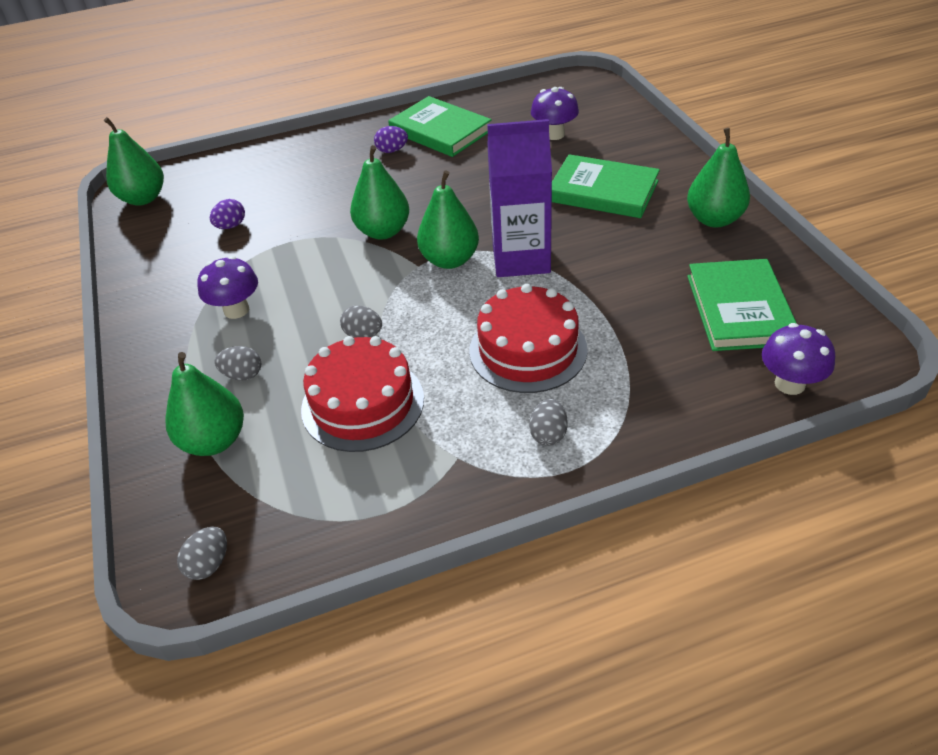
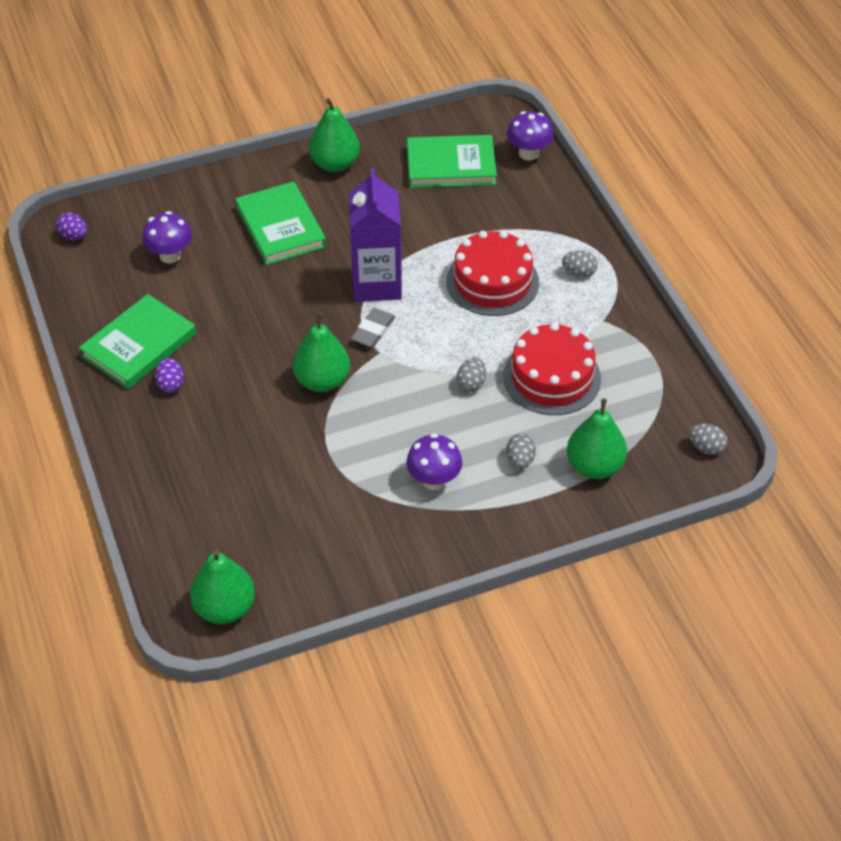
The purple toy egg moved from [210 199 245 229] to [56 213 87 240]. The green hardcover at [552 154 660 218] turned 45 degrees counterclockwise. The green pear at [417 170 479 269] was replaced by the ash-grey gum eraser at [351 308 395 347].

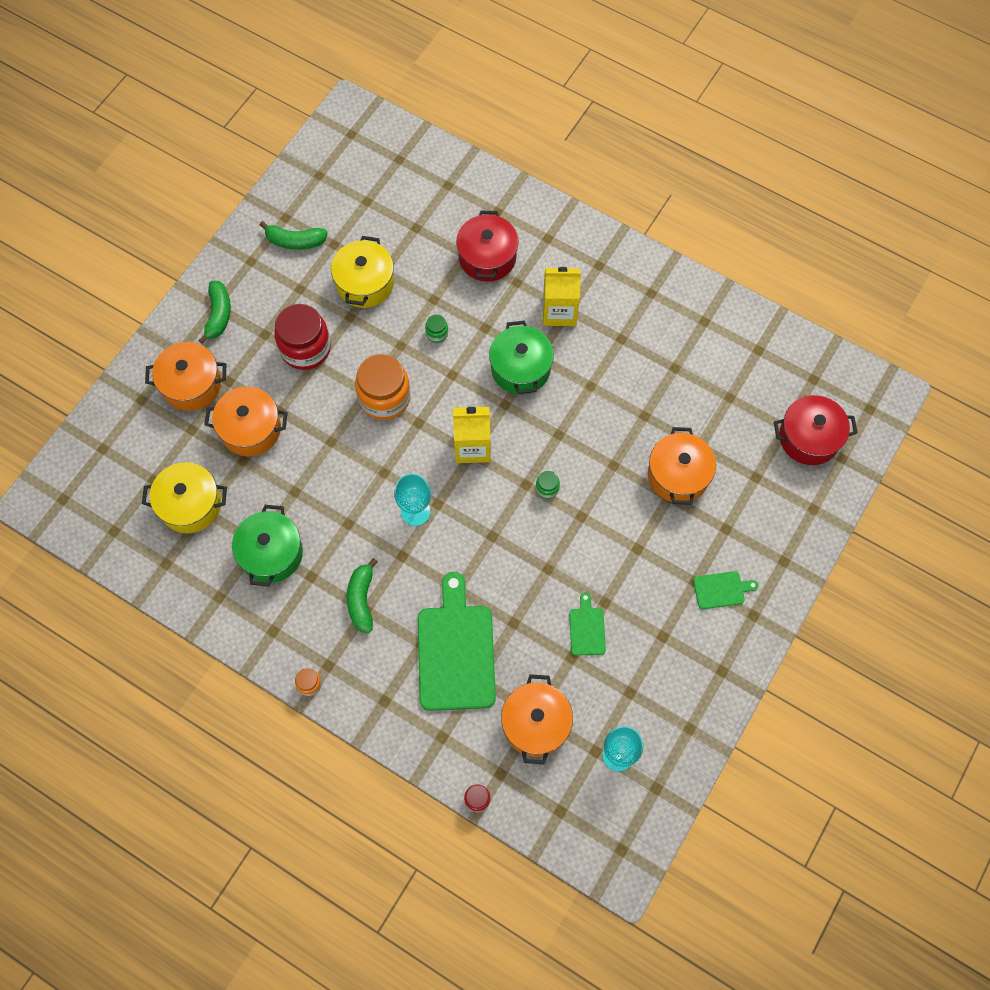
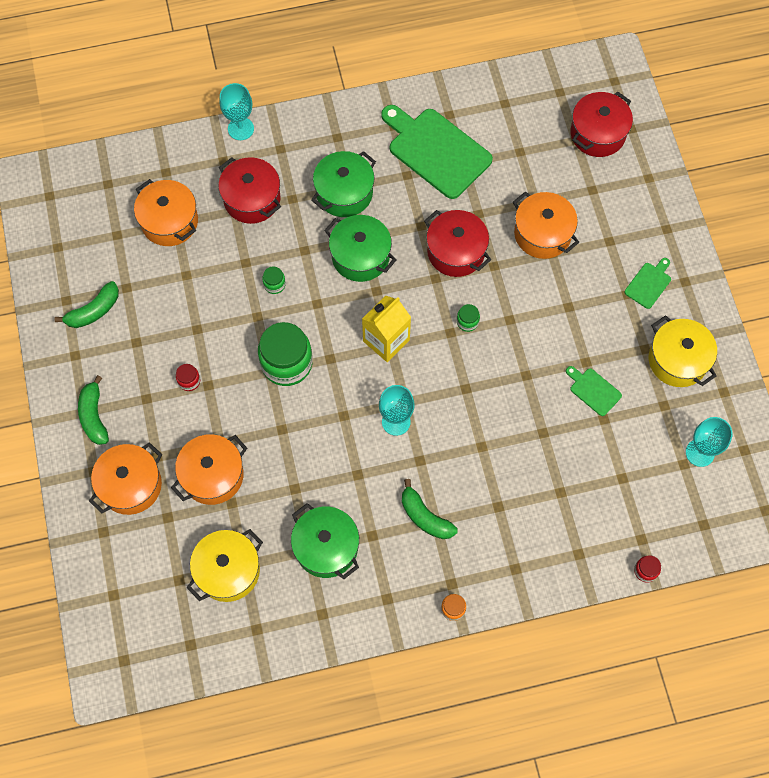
The green banana fruit at [198 281 231 344] turned 150 degrees counterclockwise. The bright orange cooking pot moved from [501 674 573 764] to [134 179 198 246]. The scarlet preserve jar at [274 304 331 370] changed to 0.44 times the size. The aqua chalice at [219 83 254 140] appeared. The bright orange preserve jar at [355 354 411 420] became the green preserve jar at [258 322 313 386]. The golden milk carton at [543 267 581 326] was replaced by the green cooking pot at [311 151 376 217]. The green bread board moved from [418 572 496 711] to [381 105 493 199]. The scarlet cooking pot at [424 210 491 277] appeared. The golden cooking pot moved from [331 236 394 308] to [649 315 717 387].

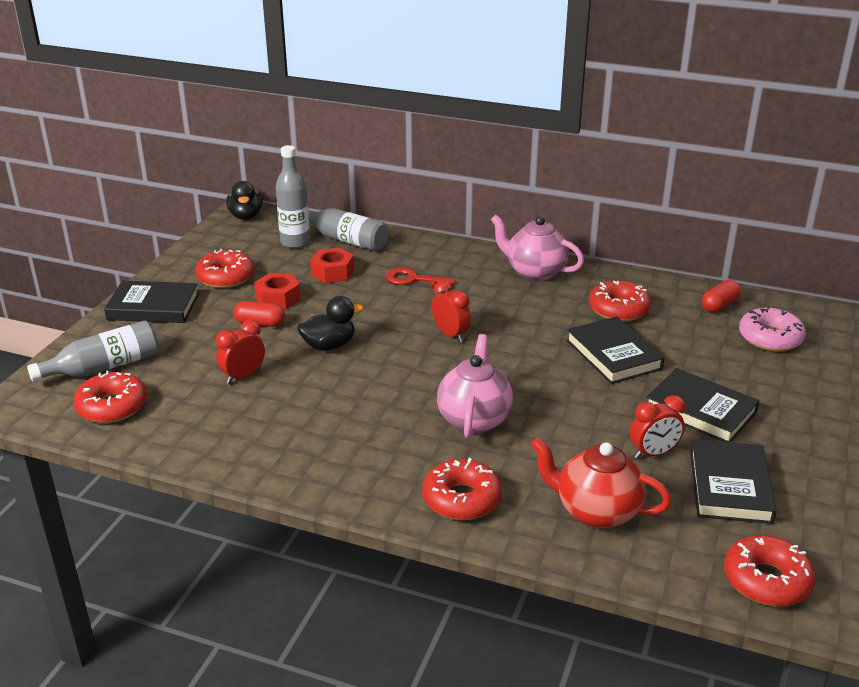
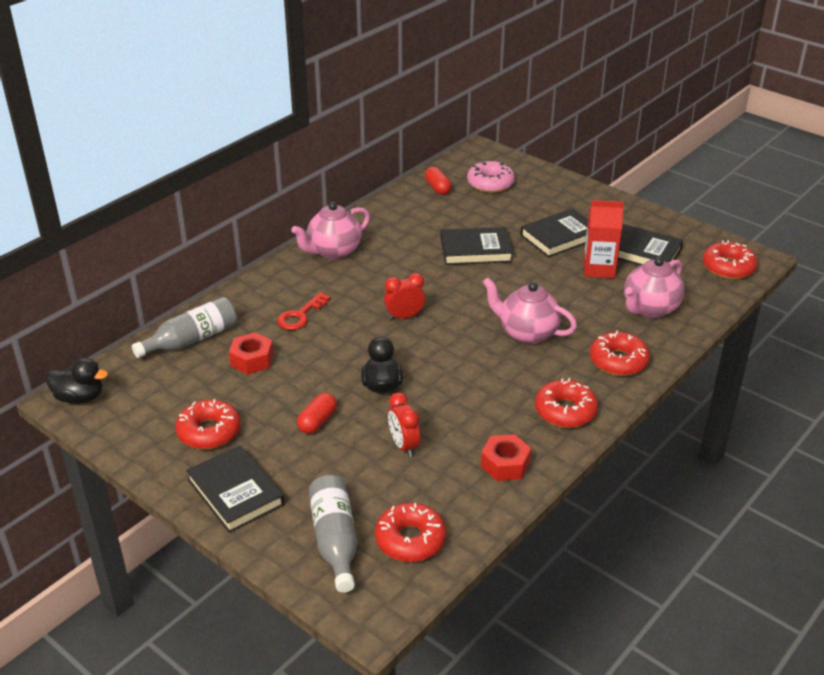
The black hardcover at [104 281 199 323] turned 60 degrees counterclockwise. The scarlet hex nut moved from [254 273 301 309] to [481 434 531 481]. The scarlet glazed donut moved from [589 280 651 322] to [535 378 598 428]. The scarlet bedside clock at [630 395 685 459] was replaced by the scarlet milk carton at [583 200 624 278]. The scarlet teapot at [531 437 672 529] became the rosy teapot at [624 257 684 318]. The ash-grey flask at [276 145 310 248] disappeared.

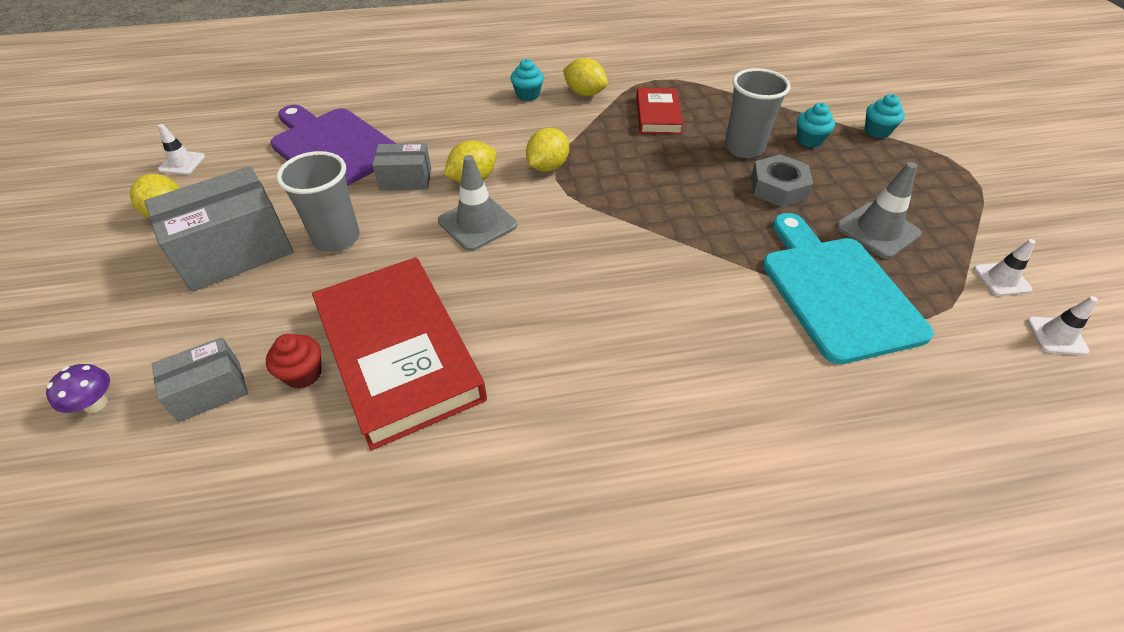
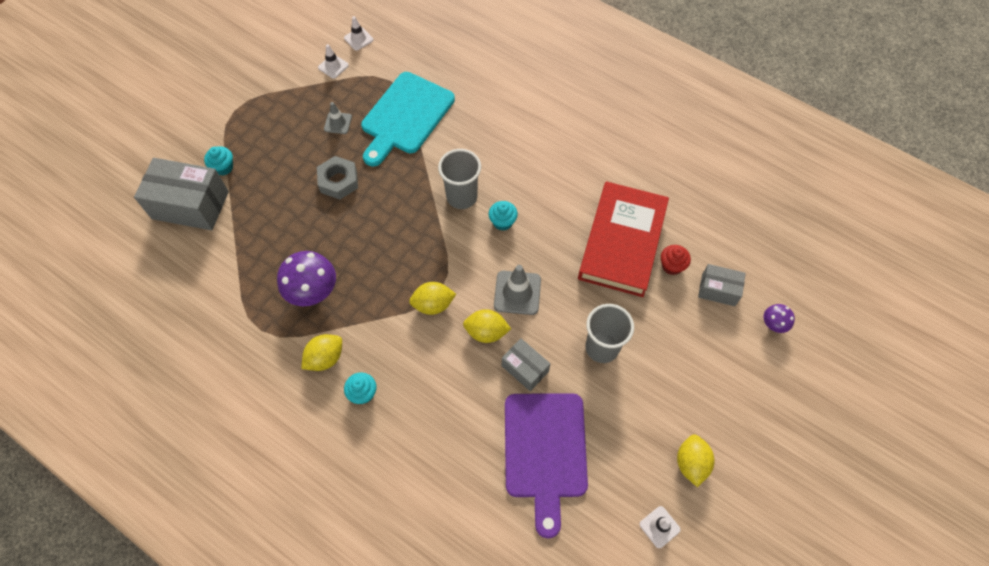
The ash-grey box moved from [144 166 294 292] to [134 158 229 230]. The scarlet hardcover at [636 88 683 134] was replaced by the purple fungus at [277 251 336 306]. The golden toy lemon at [563 58 608 96] turned 60 degrees clockwise. The ash-grey safety cone at [836 162 921 259] changed to 0.61 times the size. The ash-grey beaker moved from [725 68 791 158] to [438 149 481 209]. The aqua fairy cake moved from [797 103 835 147] to [489 201 518 231].

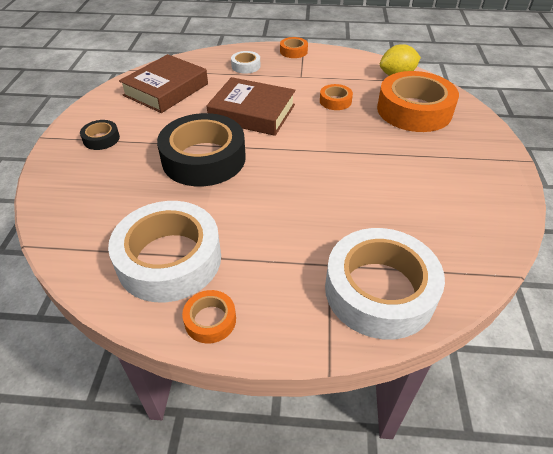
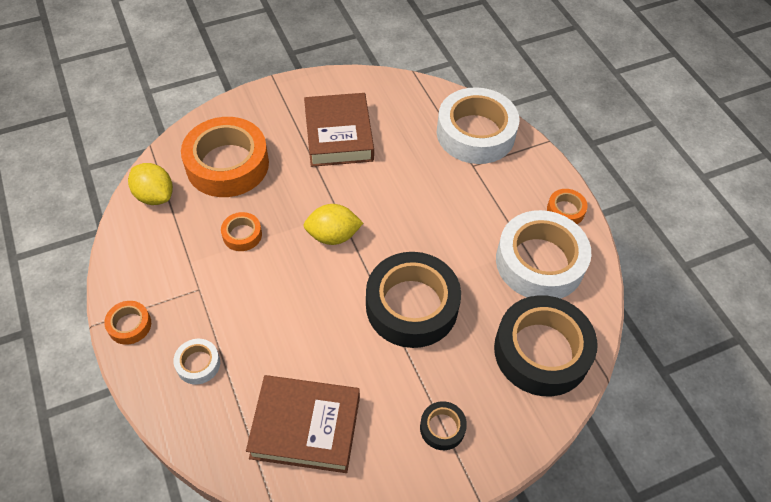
The golden toy lemon at [303 204 363 245] appeared. The russet hardcover moved from [207 77 296 136] to [304 93 374 167]. The black sticky tape at [494 295 598 397] appeared.

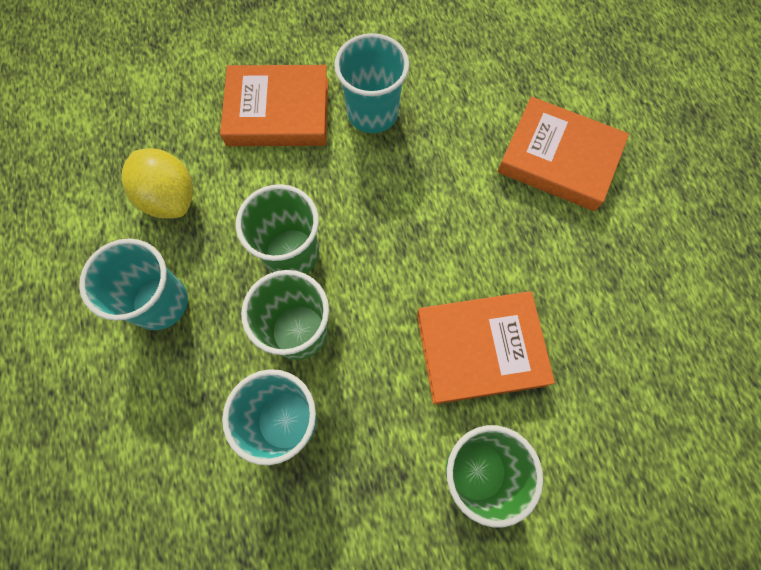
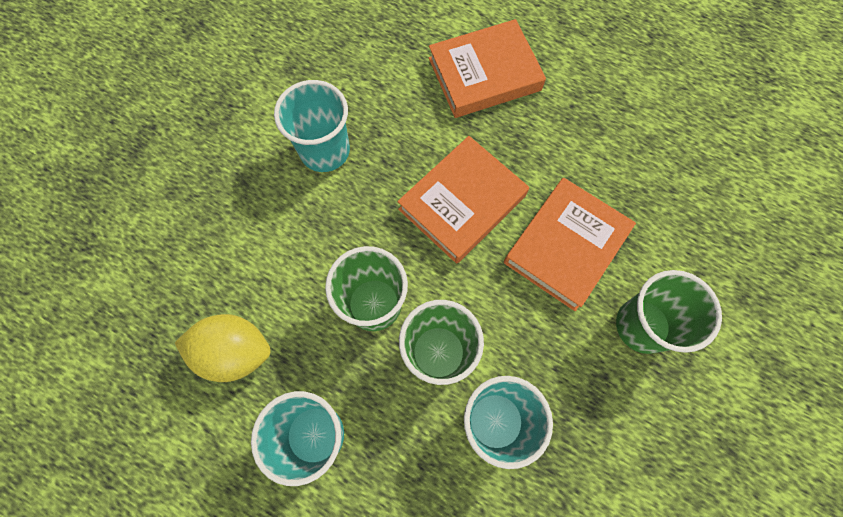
The bright orange hardcover moved from [220 65 328 146] to [397 136 529 264].

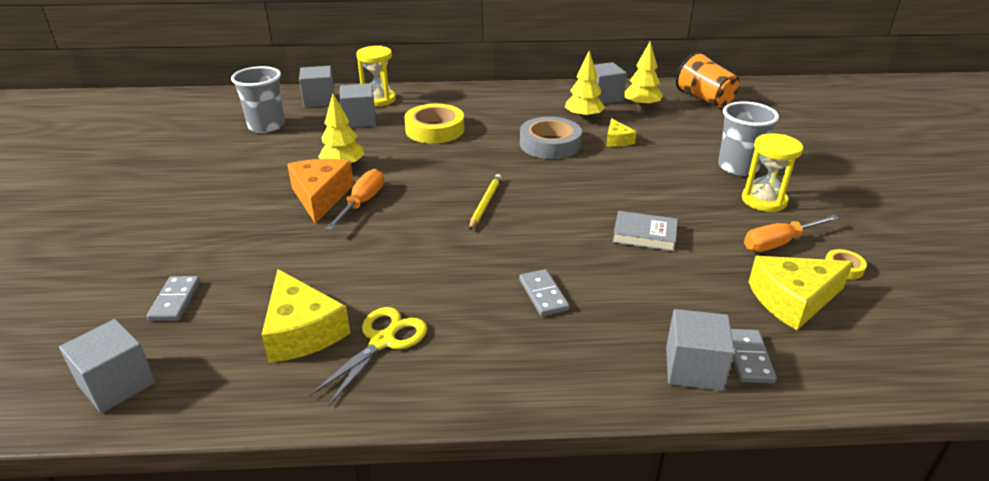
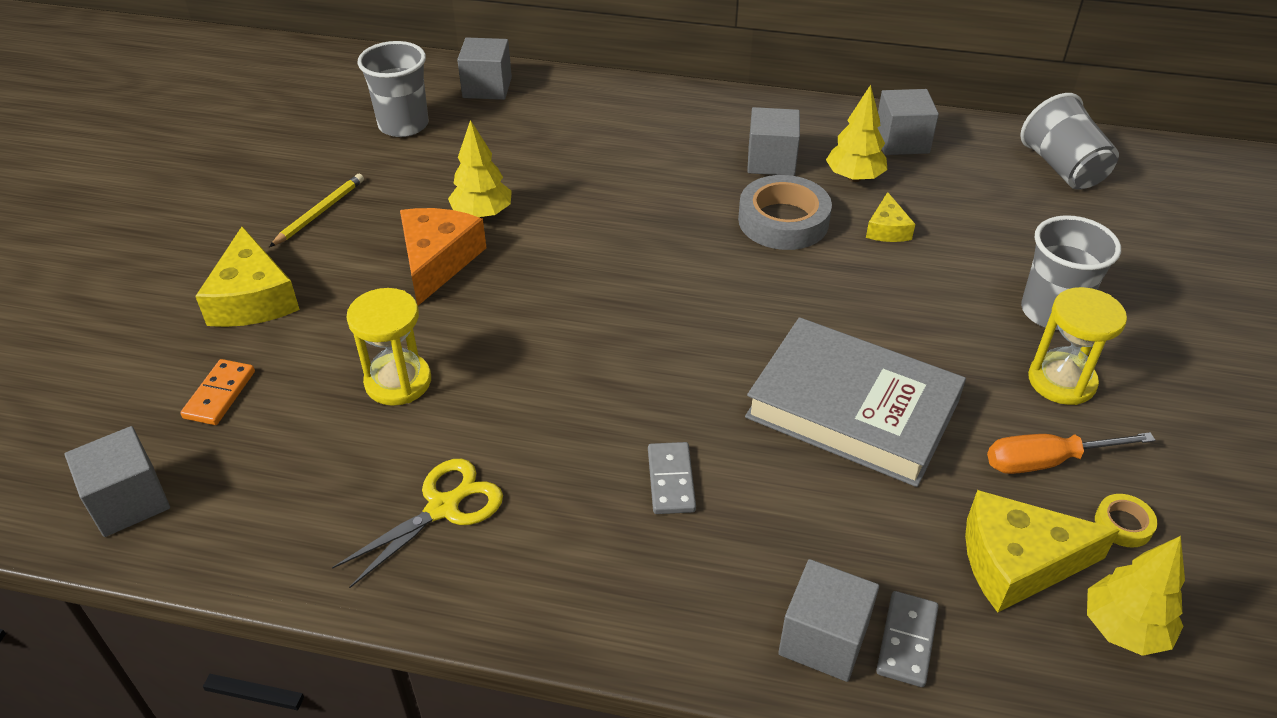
The ash-grey domino tile at [147 276 200 321] became the bright orange domino tile at [180 359 255 425]. The golden piece of cheese moved from [262 269 350 363] to [195 226 300 327]. The golden pencil moved from [469 174 502 230] to [269 174 364 247]. The golden sandglass moved from [356 46 396 107] to [347 288 431 406]. The ash-grey hardcover at [613 211 678 251] changed to 2.08 times the size. The ash-grey solid cube moved from [339 84 376 128] to [747 107 800 176]. The bright orange beaker at [676 51 740 107] became the ash-grey beaker at [1020 93 1119 190]. The golden fir tree moved from [624 41 663 109] to [1087 536 1185 656]. The bright orange hand screwdriver at [325 169 384 230] disappeared. The golden sticky tape at [404 104 464 144] disappeared.

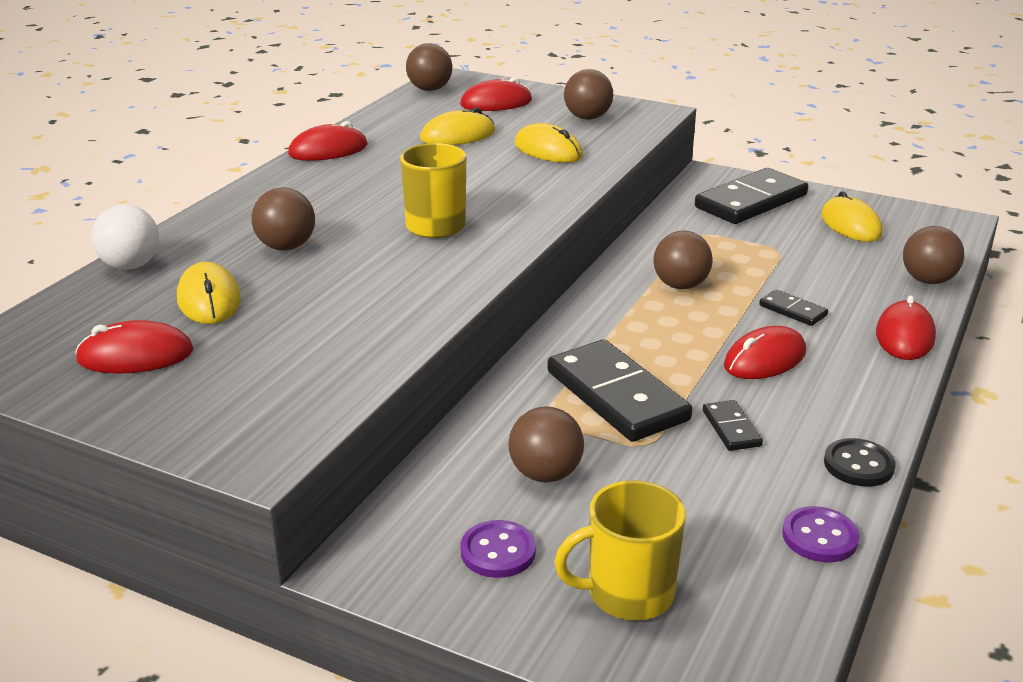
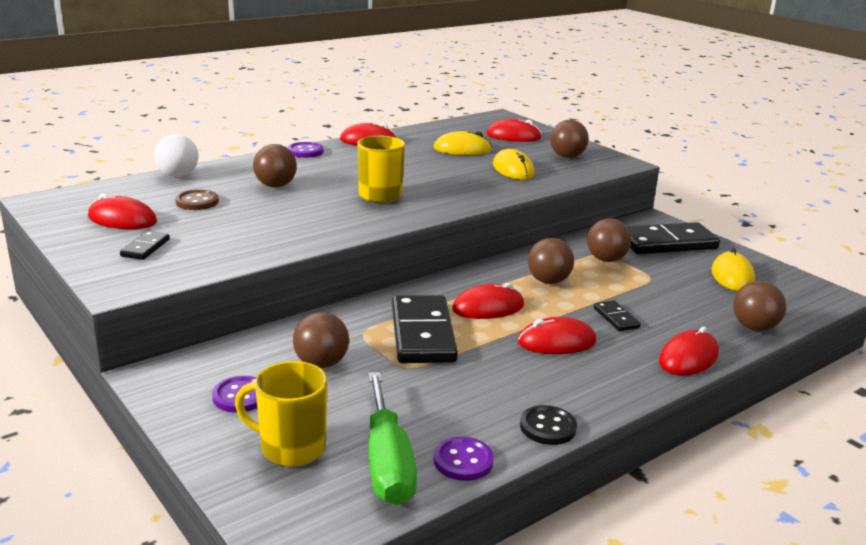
The black domino tile moved from [703 400 763 451] to [120 231 170 260]. The golden PC mouse at [177 262 241 324] was replaced by the russet button at [175 190 219 210]. The purple button at [288 142 324 158] appeared. The green hand screwdriver at [368 372 417 505] appeared. The scarlet PC mouse at [452 283 524 319] appeared. The russet play ball moved from [406 43 452 91] to [587 218 631 262].

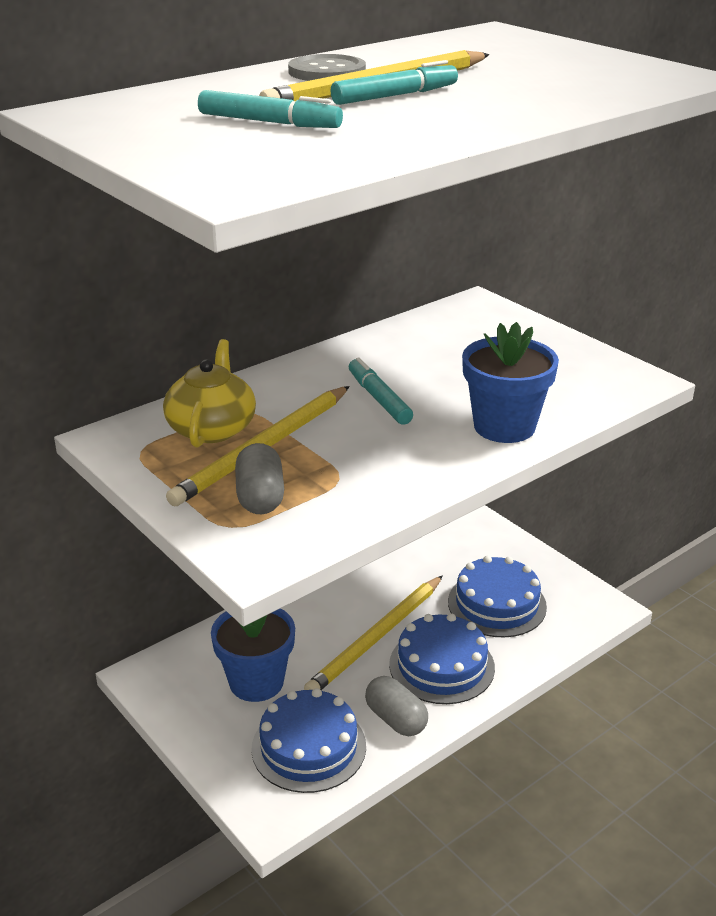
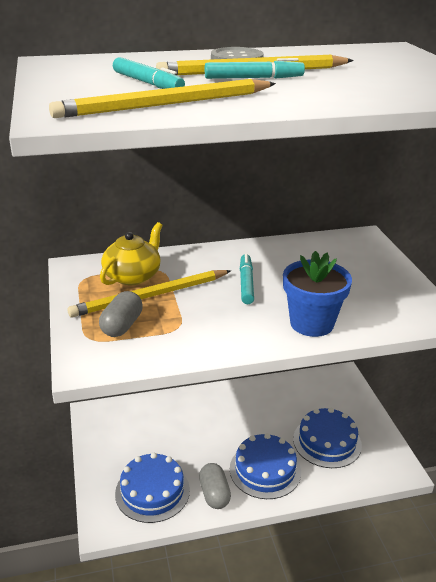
The golden pencil moved from [304 576 443 690] to [49 79 276 118]. The royal blue potted plant at [211 608 295 702] disappeared.

